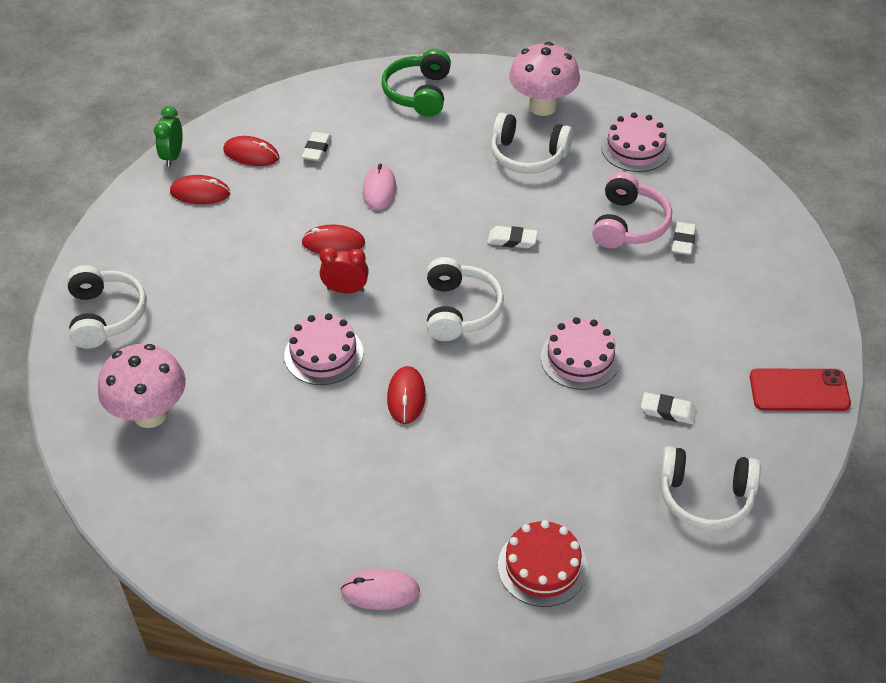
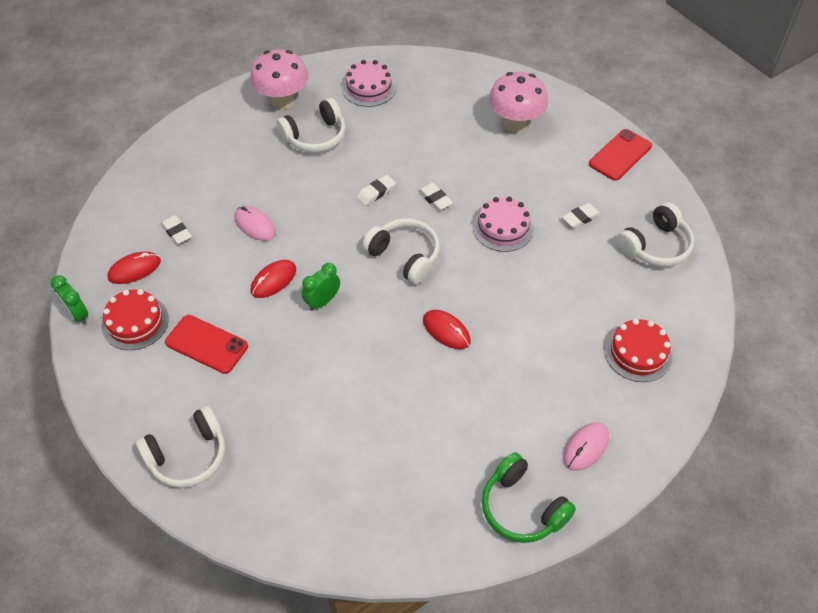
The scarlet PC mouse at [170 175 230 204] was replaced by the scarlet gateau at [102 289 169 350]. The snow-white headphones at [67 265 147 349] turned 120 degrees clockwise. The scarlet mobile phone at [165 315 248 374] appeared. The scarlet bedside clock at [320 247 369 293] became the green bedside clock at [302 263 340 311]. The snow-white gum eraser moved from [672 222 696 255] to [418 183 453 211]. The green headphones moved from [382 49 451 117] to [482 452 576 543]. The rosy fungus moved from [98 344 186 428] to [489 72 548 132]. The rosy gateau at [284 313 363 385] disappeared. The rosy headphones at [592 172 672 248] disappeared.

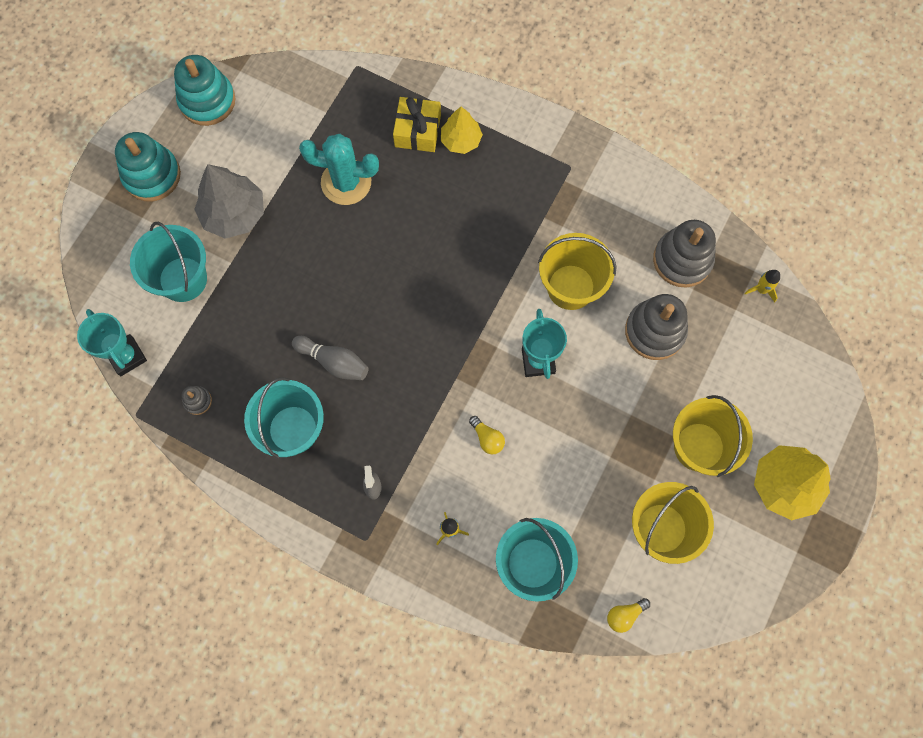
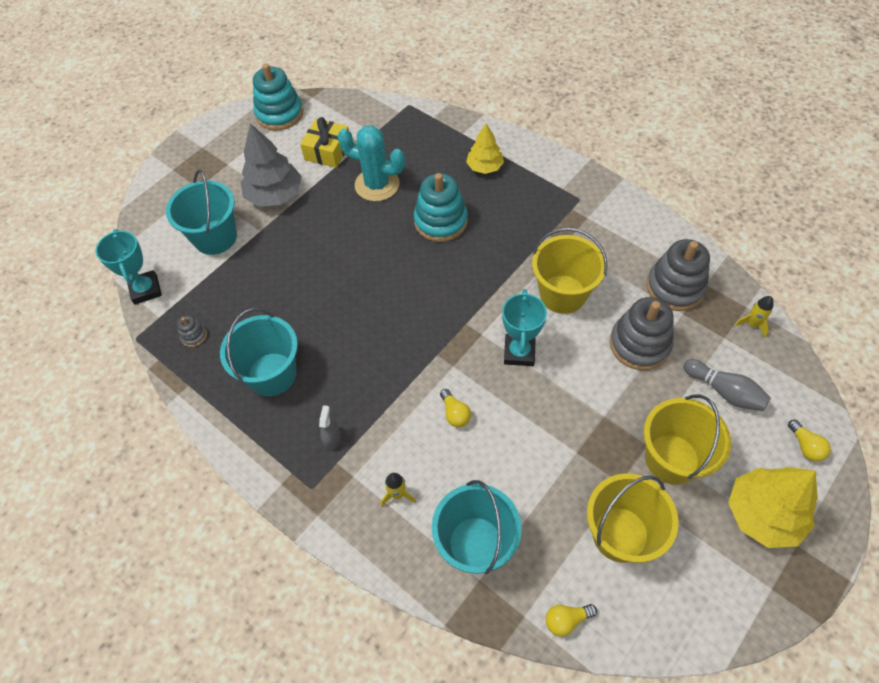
The golden wrapped gift moved from [393 97 441 152] to [300 117 349 168]. The aqua ring stacker moved from [115 132 181 201] to [414 173 468 242]. The ash-grey bowling pin moved from [292 336 369 380] to [683 359 771 411]. The golden bulb at [788 420 831 461] appeared.

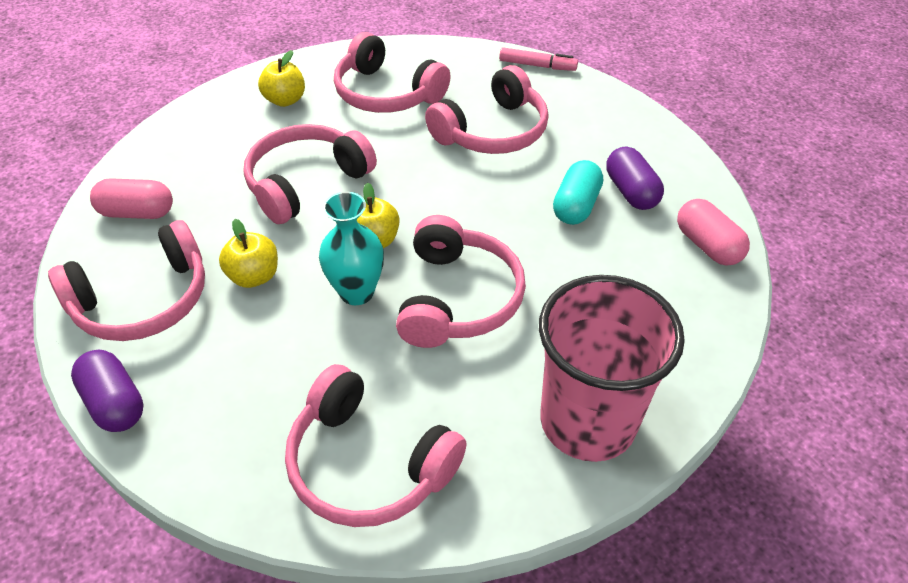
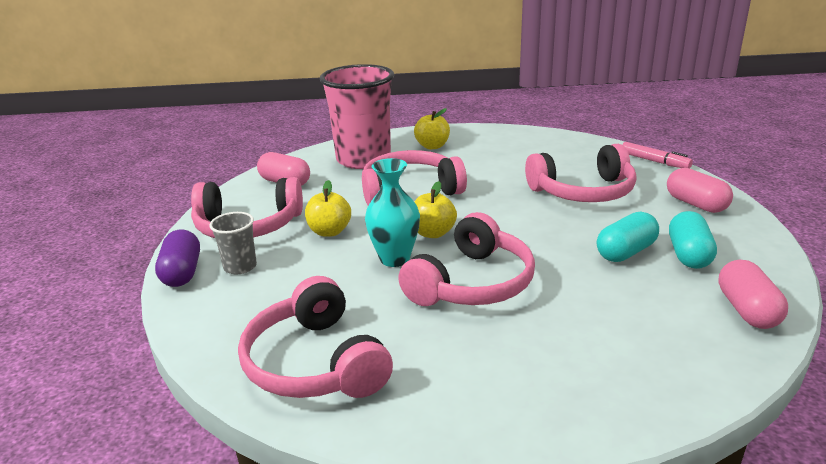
The ash-grey beaker at [209 212 257 274] appeared. The rosy beaker moved from [539 275 685 462] to [320 64 394 169]. The rosy pill at [667 168 733 213] appeared. The purple pill at [606 146 664 210] became the aqua pill at [669 211 717 269]. The rosy headphones at [334 32 451 113] disappeared.

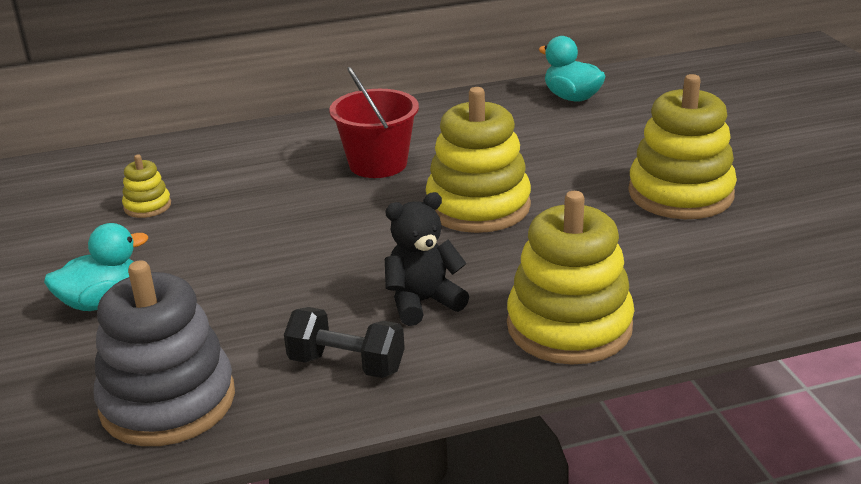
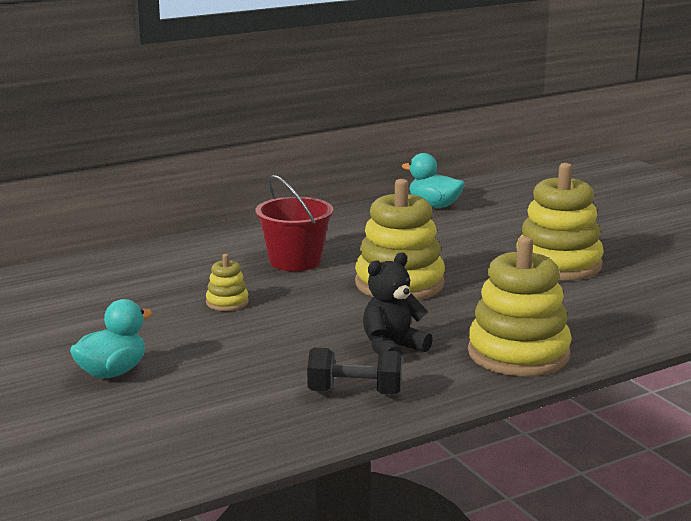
The golden ring stacker moved from [122 155 171 218] to [206 254 249 311]. The ash-grey ring stacker at [93 260 235 446] disappeared.

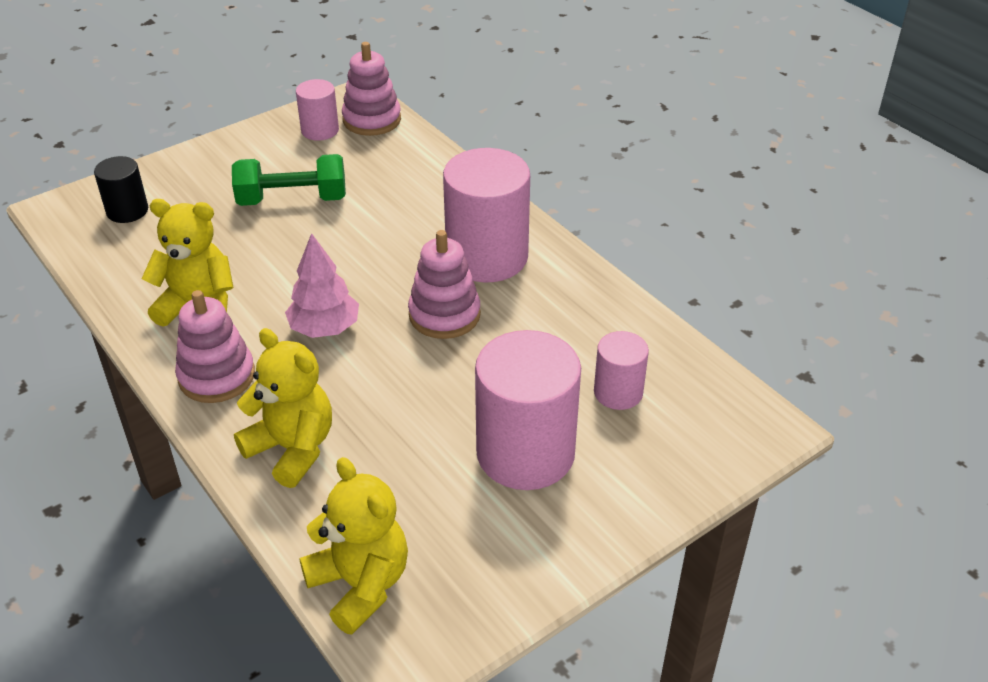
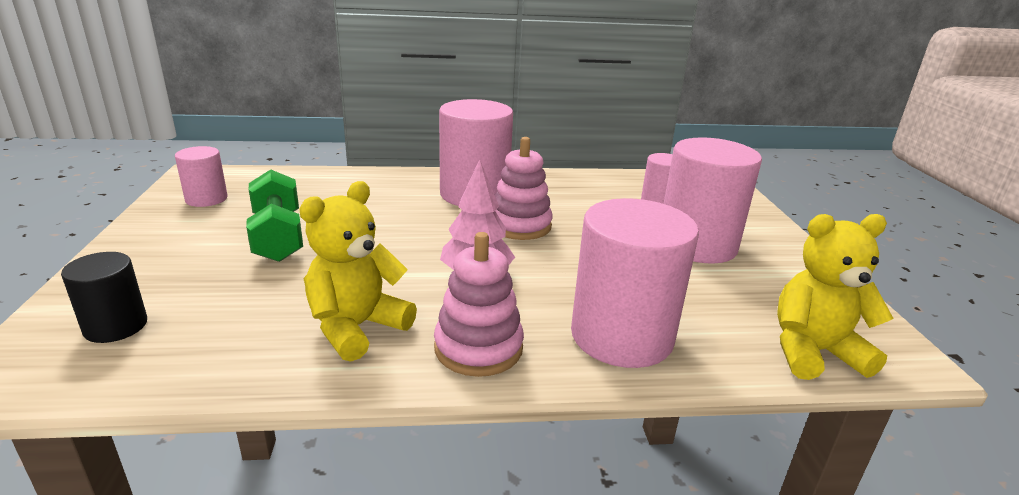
The green hand weight at [232 154 346 206] turned 45 degrees counterclockwise. The golden stuffed bear at [234 328 332 488] was replaced by the rosy cylinder at [571 198 699 368]. The rosy ring stacker at [342 42 401 136] disappeared.

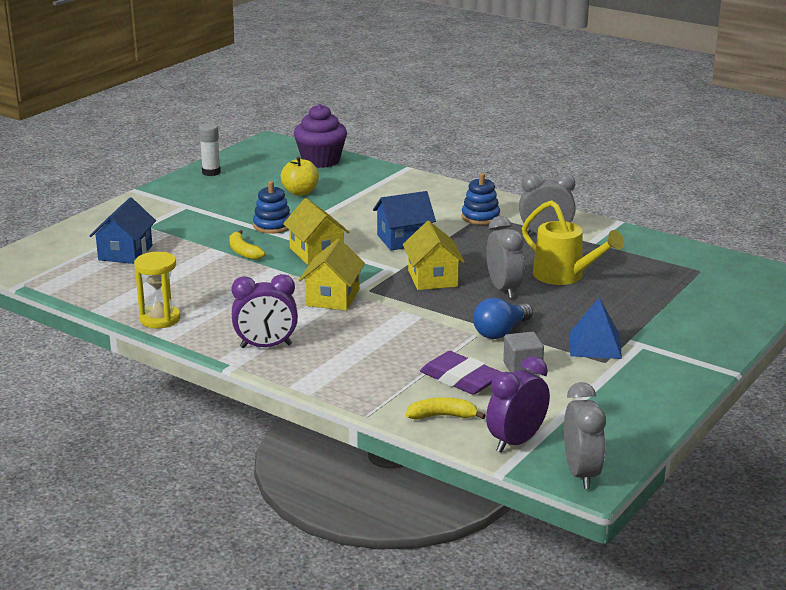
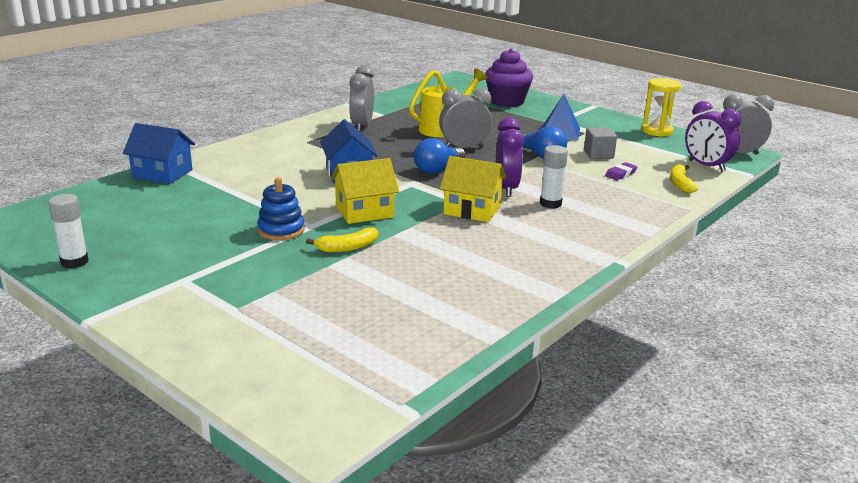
The royal blue toy house moved from [90 197 156 264] to [123 123 195 184]. The golden toy house at [403 221 465 290] was replaced by the royal blue bulb at [414 138 466 174]. The purple fairy cake moved from [294 104 347 168] to [485 48 533 107]. The purple bedside clock moved from [232 274 298 348] to [496 118 524 197]. The snow-white stick of glue at [540 145 568 209] appeared. The purple gum eraser at [420 351 501 395] changed to 0.53 times the size. The golden sandglass moved from [134 252 180 328] to [642 78 681 137]. The golden apple fruit at [281 156 319 196] disappeared. The royal blue ring stacker at [461 173 500 225] disappeared.

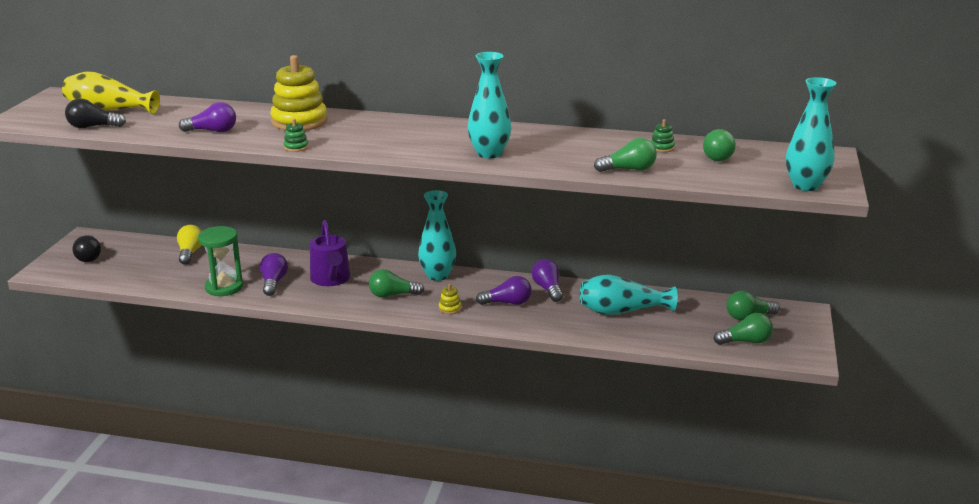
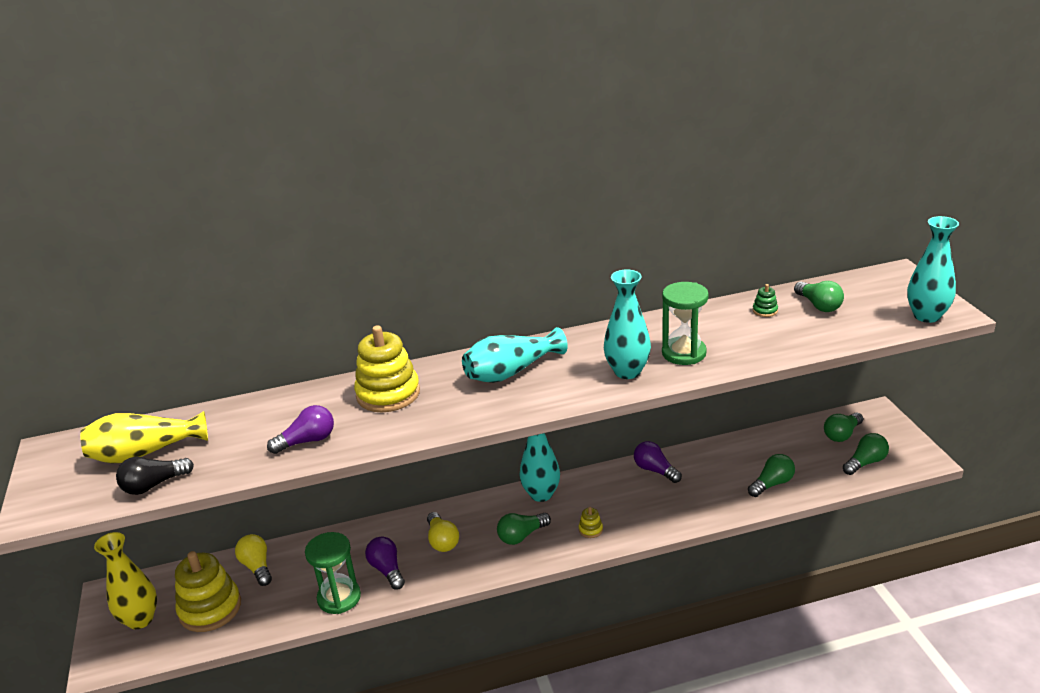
The black bulb at [72 235 101 262] was replaced by the golden flower vase at [94 532 157 629]. The golden ring stacker at [175 551 241 632] appeared. The purple sprinkling can at [310 220 350 286] was replaced by the golden bulb at [427 512 459 552]. The aqua flower vase moved from [580 275 678 315] to [462 327 568 383]. The green sandglass at [662 282 709 365] appeared. The green bulb moved from [594 138 657 172] to [748 454 795 497]. The green ring stacker at [283 119 309 152] disappeared. The purple bulb at [476 276 532 305] disappeared.

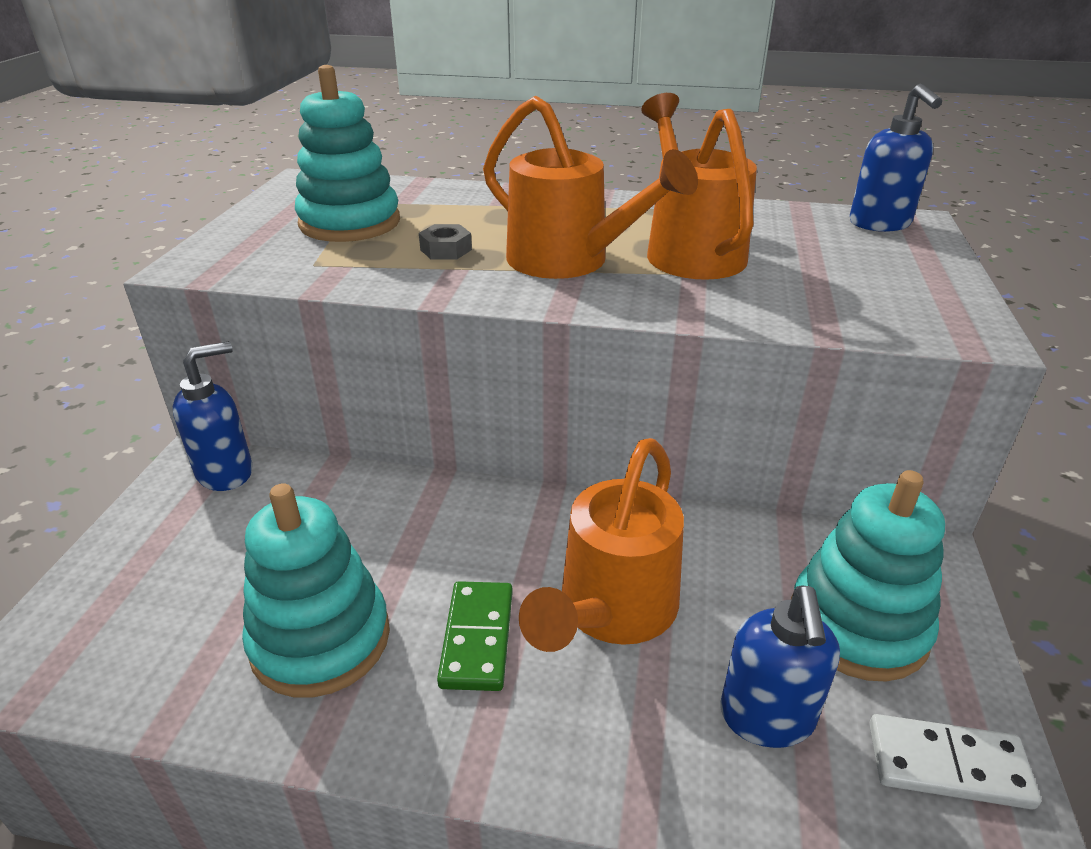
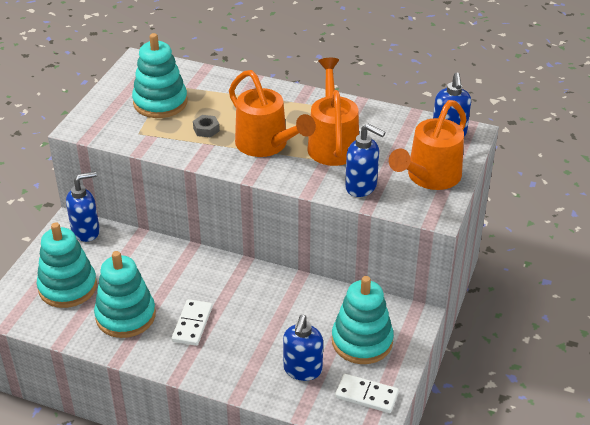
The aqua ring stacker at [37 222 97 308] appeared. The green domino tile at [437 581 513 691] became the snow-white domino tile at [172 299 212 346]. The royal blue soap dispenser at [345 124 386 197] appeared. The bright orange sprinkling can moved from [519 438 684 652] to [389 100 467 190].

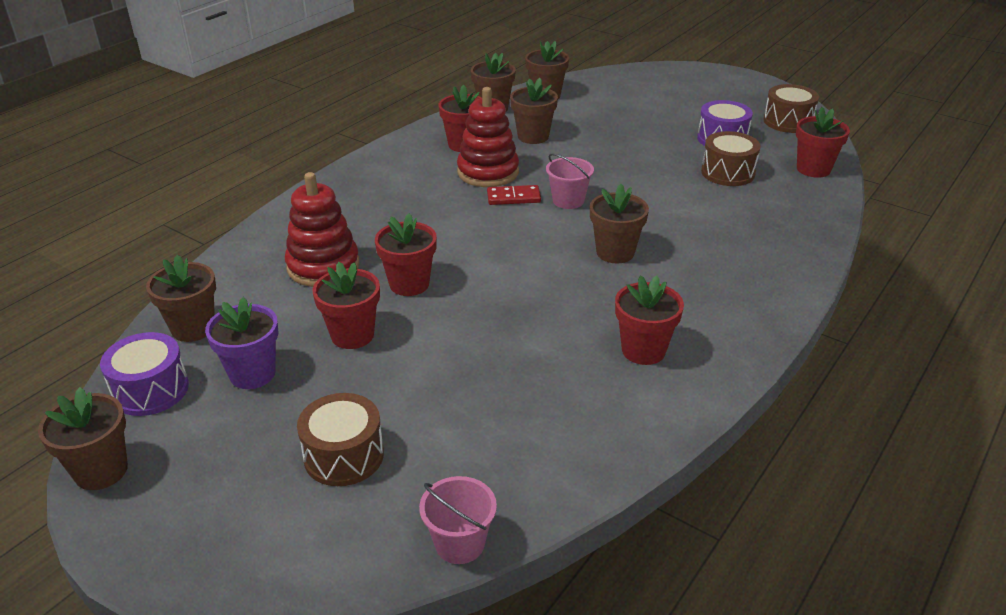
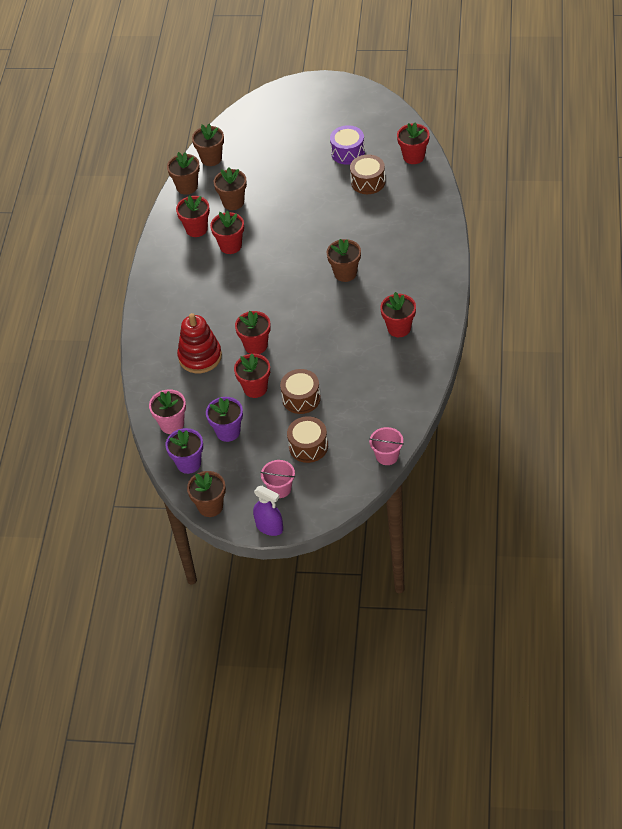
The russet potted plant at [146 254 216 342] became the rosy potted plant at [149 389 186 434]. The purple snare drum at [100 332 189 416] was replaced by the purple potted plant at [165 428 203 474]. The scarlet ring stacker at [457 87 519 187] was replaced by the scarlet potted plant at [210 210 244 254]. The purple spray cleaner at [253 486 283 536] appeared. The rosy bucket moved from [546 153 594 209] to [260 460 295 498]. The russet snare drum moved from [764 84 819 133] to [280 369 321 414]. The scarlet domino tile at [487 185 541 205] disappeared.

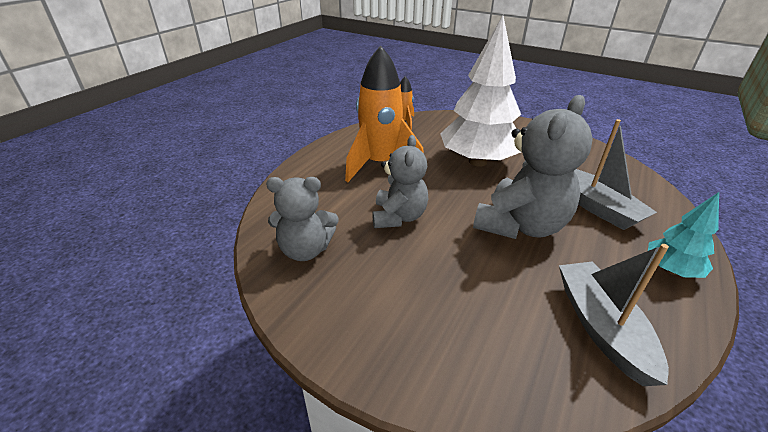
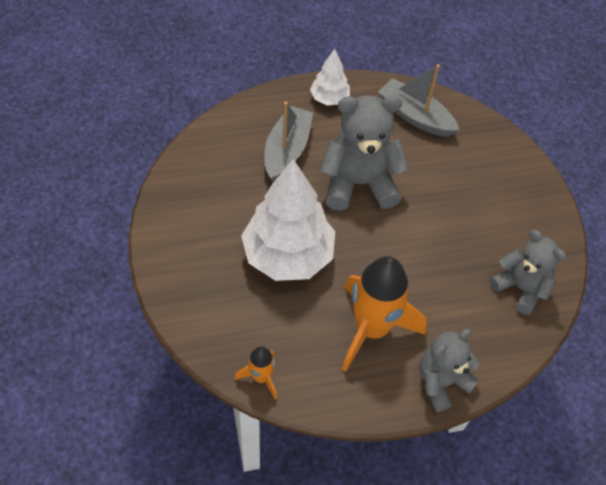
The aqua fir tree at [648 192 719 278] became the snow-white fir tree at [310 49 350 106]. The ash-grey sailboat at [559 244 669 386] turned 90 degrees clockwise. The ash-grey stuffed bear moved from [372 135 428 228] to [419 328 480 412].

